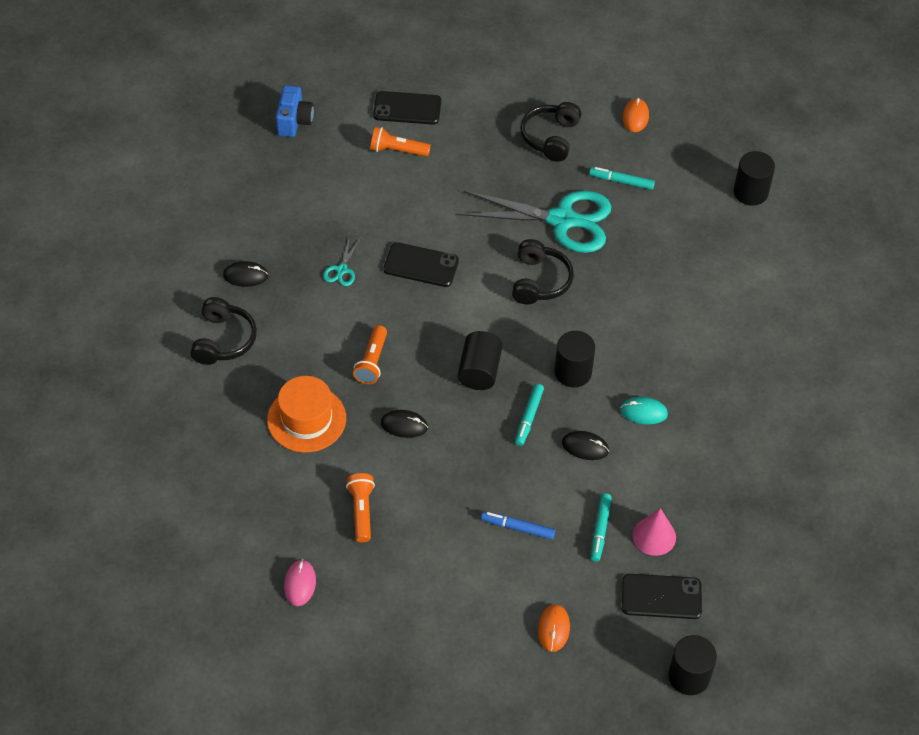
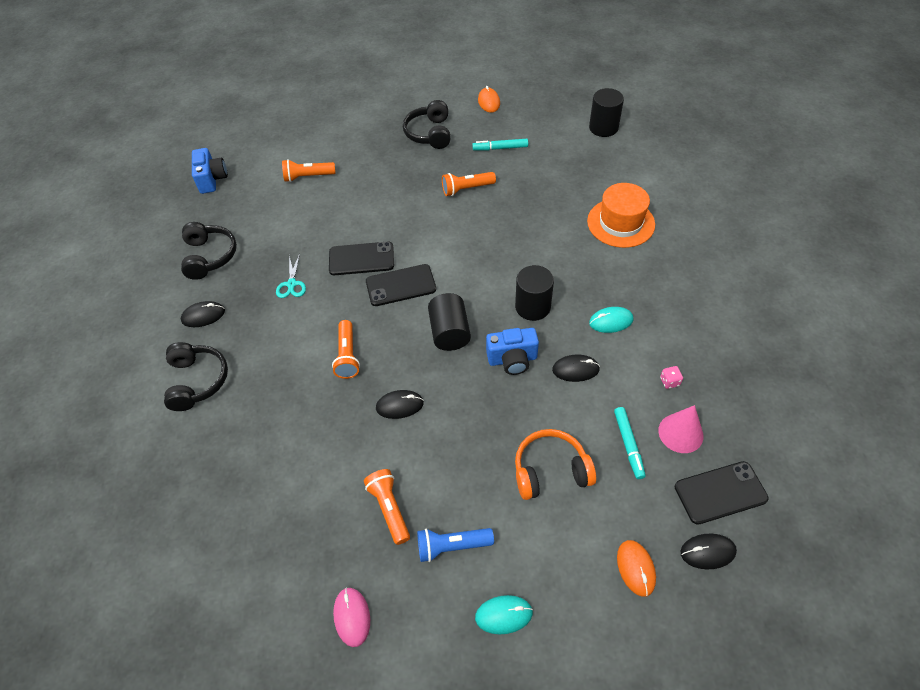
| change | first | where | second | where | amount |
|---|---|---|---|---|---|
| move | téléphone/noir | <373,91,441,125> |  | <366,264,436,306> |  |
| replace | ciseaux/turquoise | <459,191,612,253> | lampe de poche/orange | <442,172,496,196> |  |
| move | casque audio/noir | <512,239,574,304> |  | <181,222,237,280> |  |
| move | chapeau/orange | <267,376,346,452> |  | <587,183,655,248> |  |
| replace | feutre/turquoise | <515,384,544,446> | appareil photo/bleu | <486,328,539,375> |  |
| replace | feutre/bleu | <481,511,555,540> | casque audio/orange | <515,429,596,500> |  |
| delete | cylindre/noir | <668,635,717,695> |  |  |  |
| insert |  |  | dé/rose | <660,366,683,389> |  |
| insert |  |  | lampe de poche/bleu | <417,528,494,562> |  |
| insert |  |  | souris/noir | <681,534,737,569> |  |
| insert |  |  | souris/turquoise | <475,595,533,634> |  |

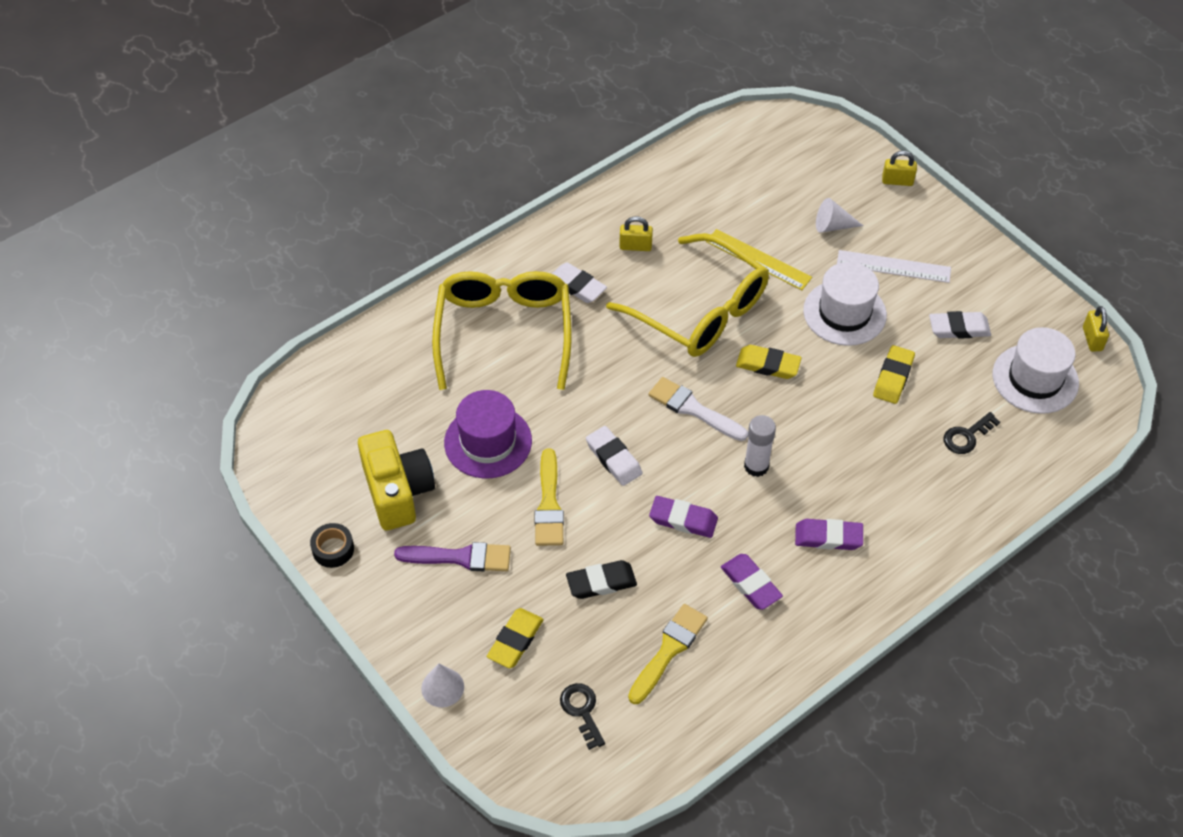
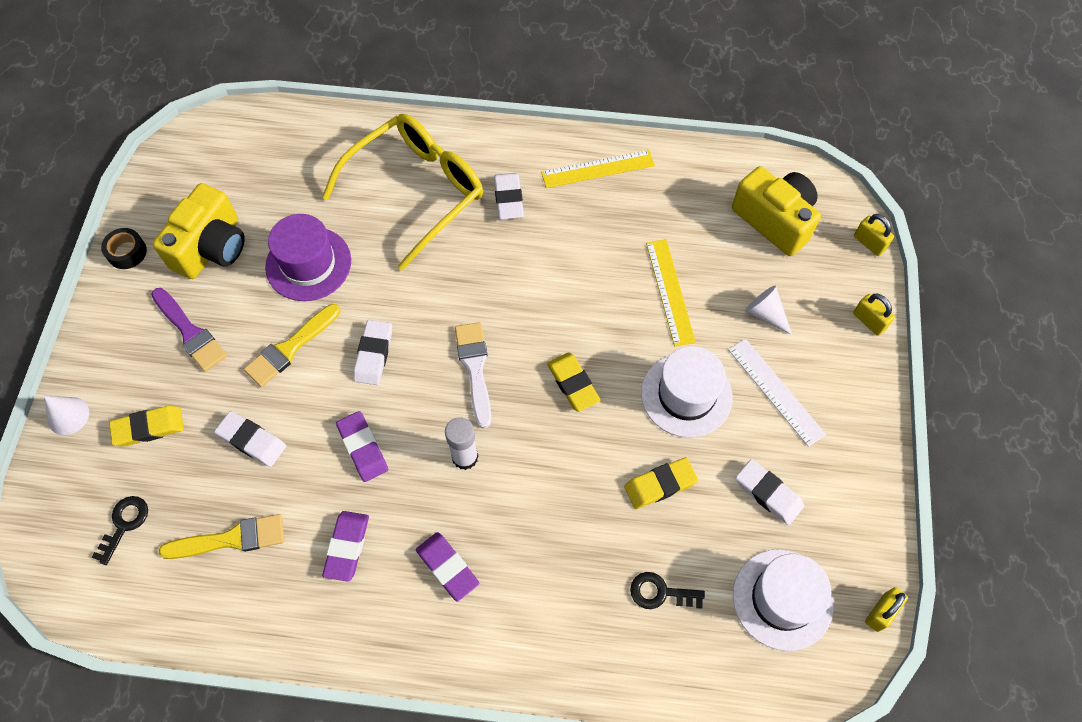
| change | first | where | second | where | amount |
|---|---|---|---|---|---|
| move | cadenas/jaune | <619,216,653,251> |  | <854,214,894,256> |  |
| delete | lunettes/jaune | <606,233,769,357> |  |  |  |
| recolor | gomme/noir | <566,560,637,599> | gomme/blanc | <214,411,286,467> |  |
| insert |  |  | règle/jaune | <541,150,655,188> |  |
| insert |  |  | appareil photo/jaune | <732,166,821,256> |  |

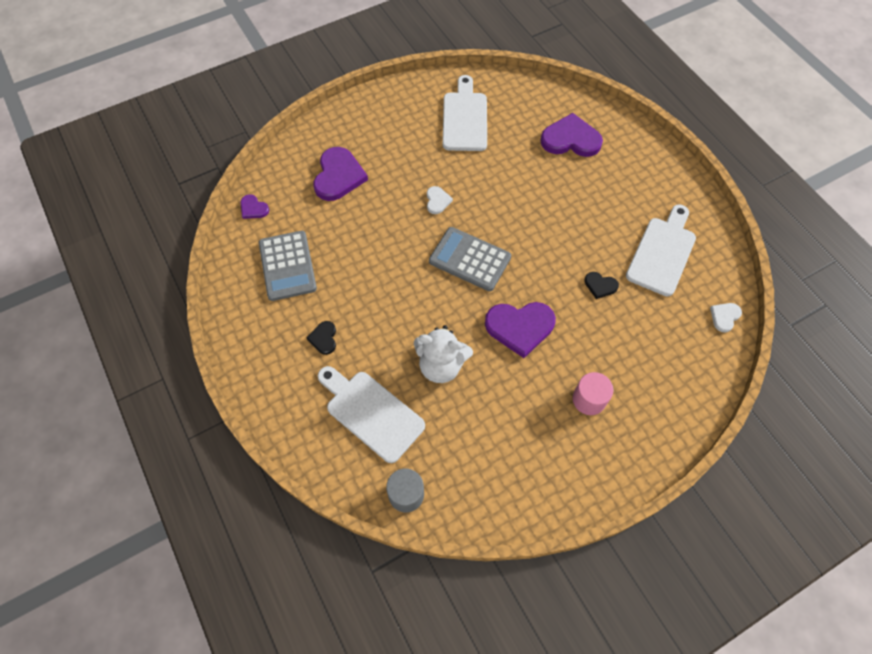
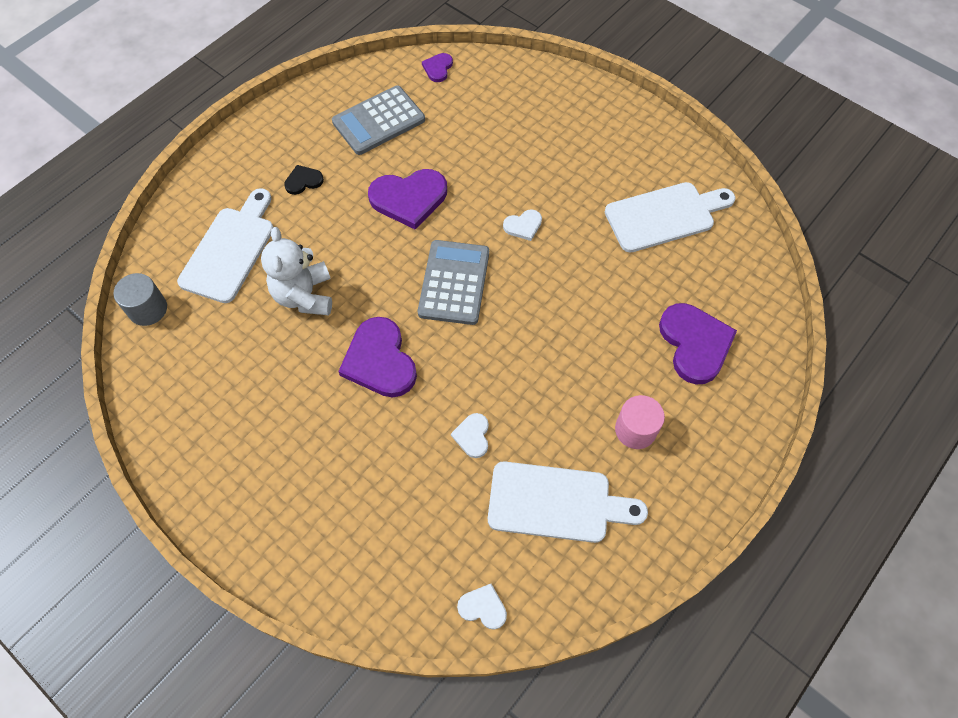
| change | first | where | second | where | amount |
|---|---|---|---|---|---|
| move | cœur/violet | <313,147,368,201> |  | <368,169,447,230> |  |
| recolor | cœur/noir | <584,272,619,299> | cœur/blanc | <451,413,489,458> |  |
| move | cylindre/rose | <573,372,613,415> |  | <615,395,665,449> |  |

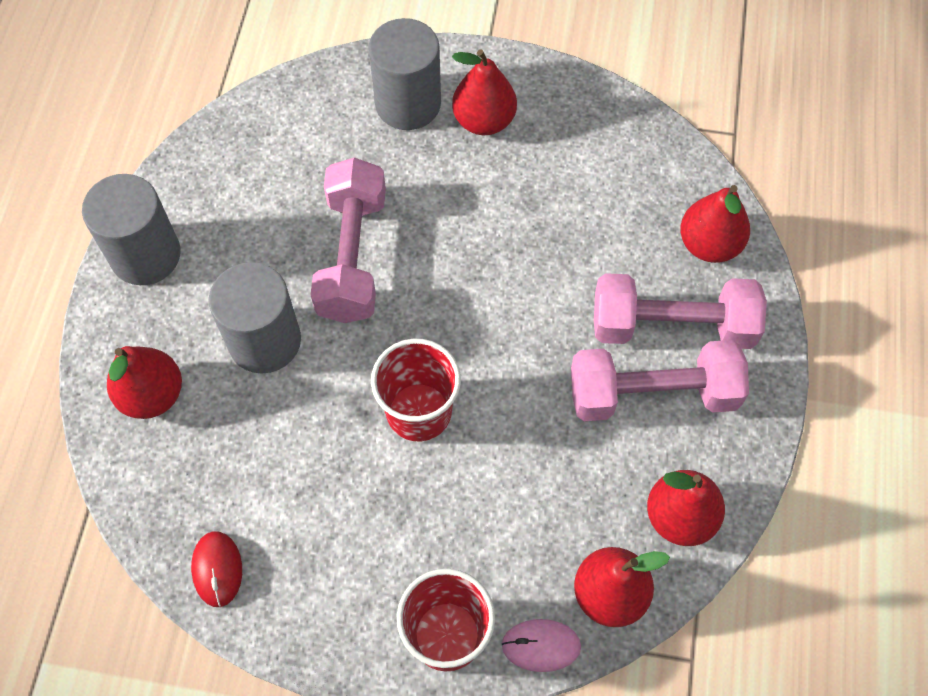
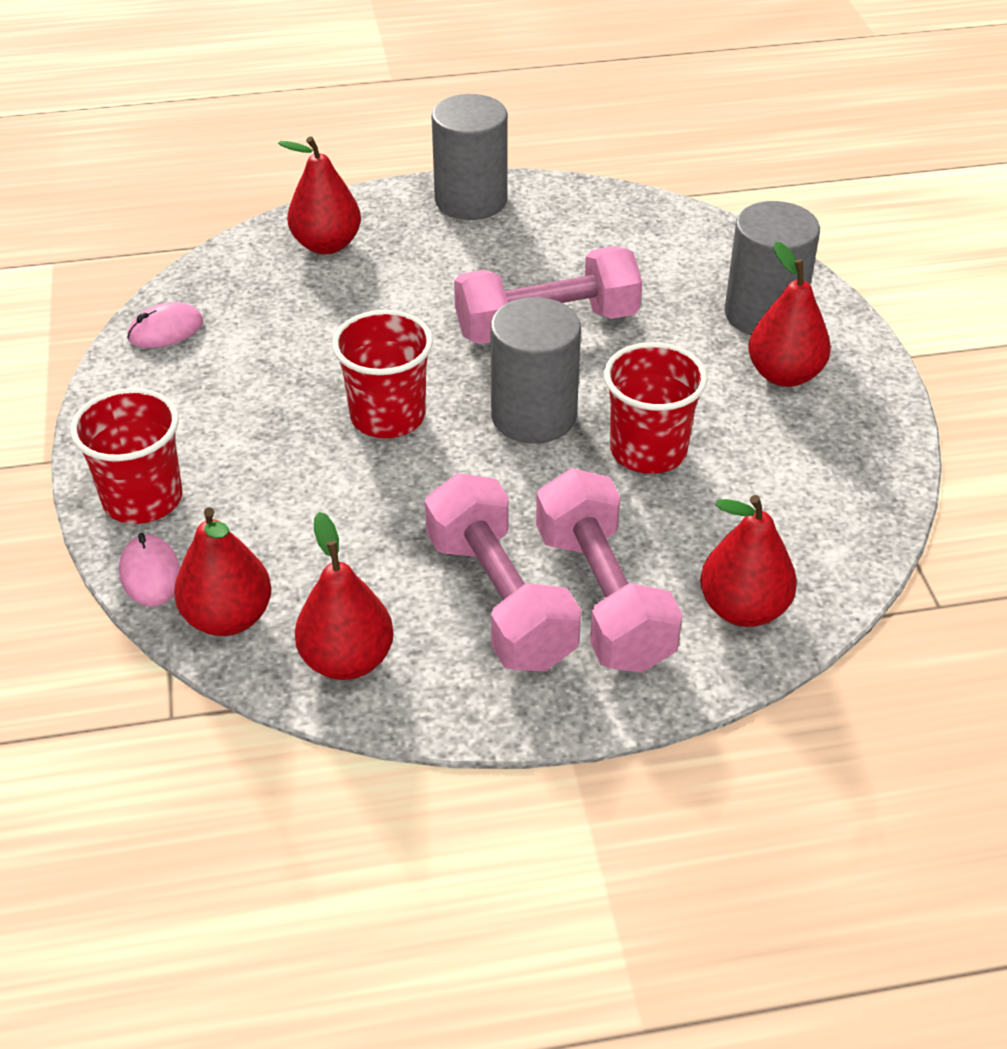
| change | first | where | second | where | amount |
|---|---|---|---|---|---|
| move | cylindre/gris | <209,262,301,373> |  | <490,297,581,443> |  |
| recolor | souris/rouge | <191,531,242,607> | souris/rose | <127,302,203,348> |  |
| insert |  |  | gobelet/rouge | <604,342,707,474> |  |

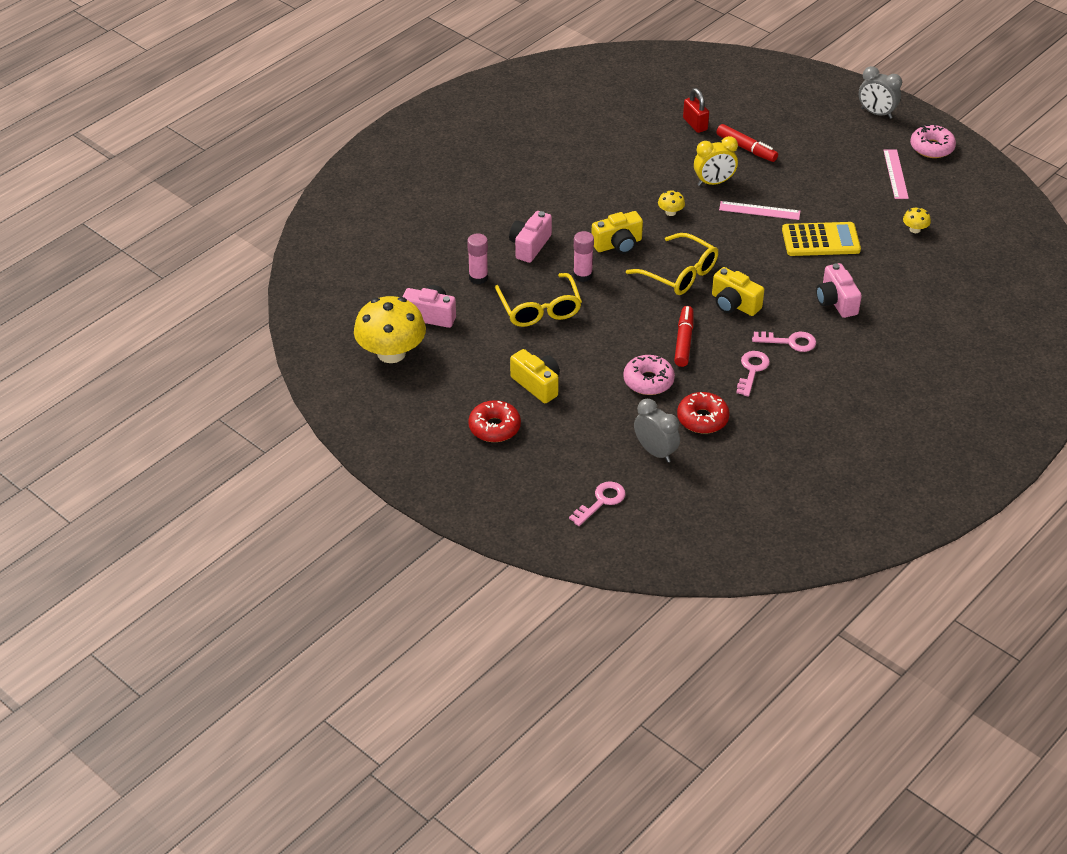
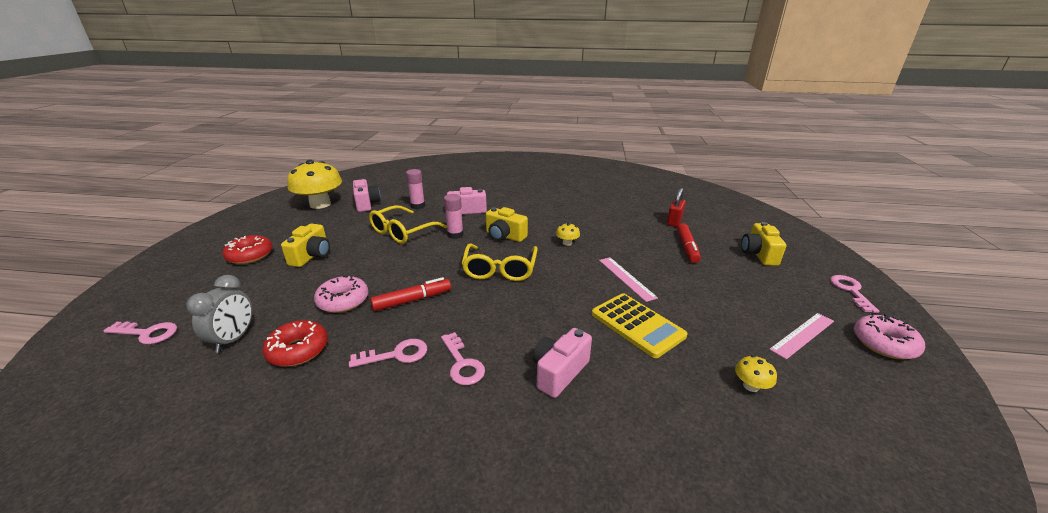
| change | first | where | second | where | amount |
|---|---|---|---|---|---|
| replace | réveil/gris | <859,66,902,119> | clé/rose | <830,275,879,313> |  |
| delete | réveil/jaune | <694,136,738,186> |  |  |  |
| move | appareil photo/jaune | <712,267,764,316> |  | <741,222,786,266> |  |

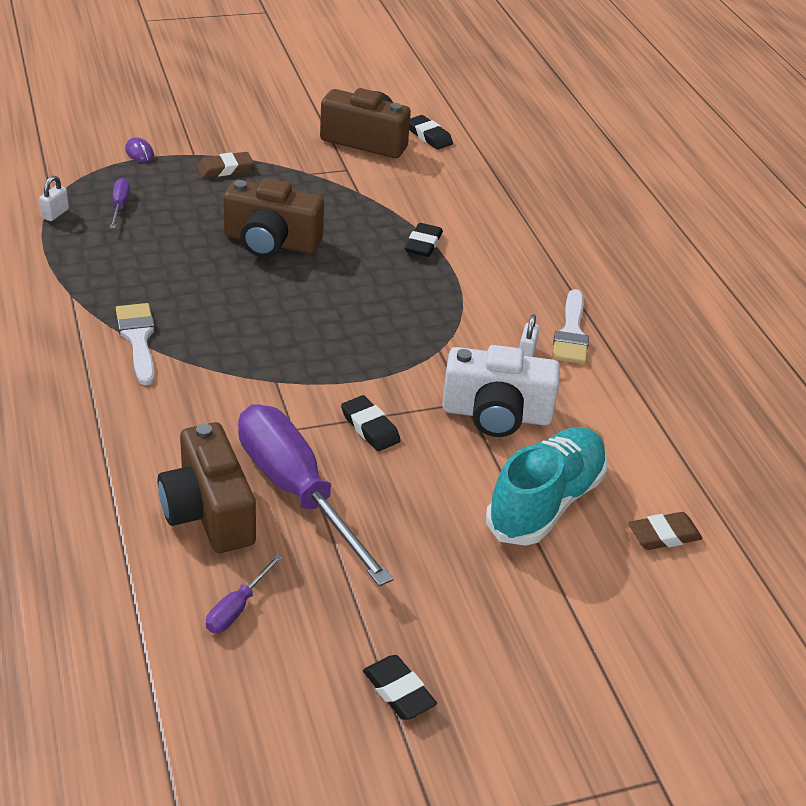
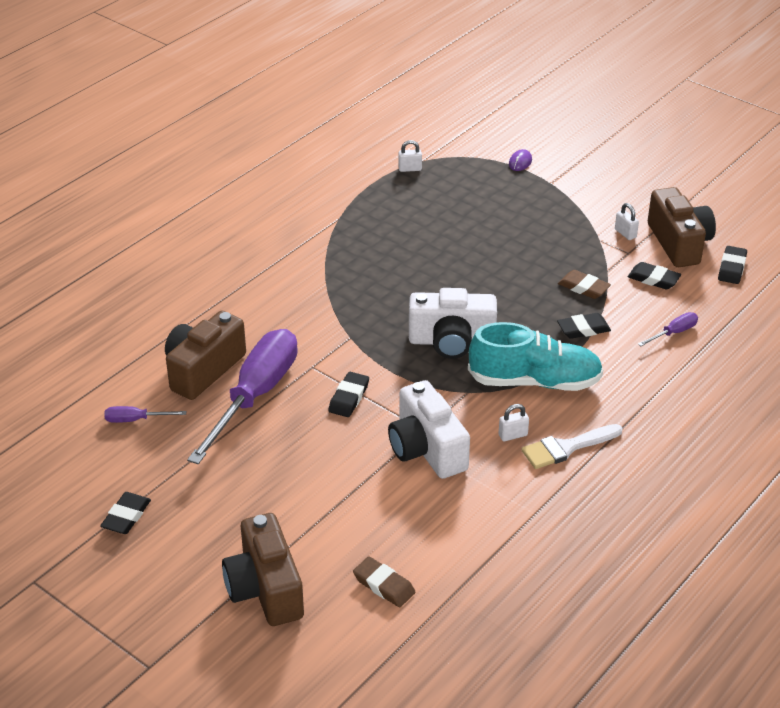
| change | first | where | second | where | amount |
|---|---|---|---|---|---|
| move | gomme/marron | <197,152,254,178> |  | <558,270,611,299> |  |
| move | tournevis/violet | <110,178,130,228> |  | <638,312,698,346> |  |
| move | appareil photo/marron | <223,178,324,258> |  | <222,513,304,626> |  |
| delete | pinceau/blanc | <116,303,155,385> |  |  |  |
| move | chaussure/turquoise | <486,427,608,546> |  | <468,322,603,391> |  |
| insert |  |  | cadenas/blanc | <615,203,639,240> |  |
| insert |  |  | gomme/noir | <628,262,681,290> |  |
| insert |  |  | appareil photo/blanc | <409,288,497,359> |  |

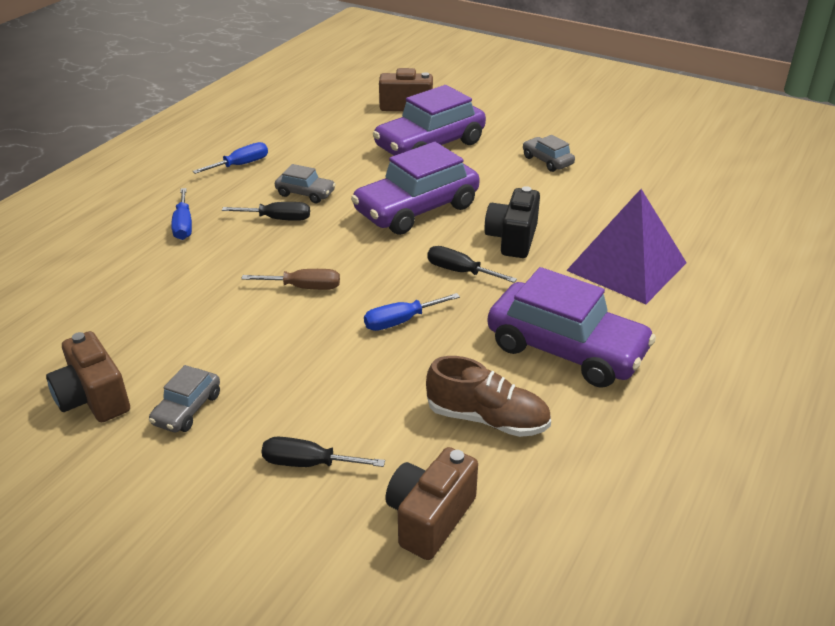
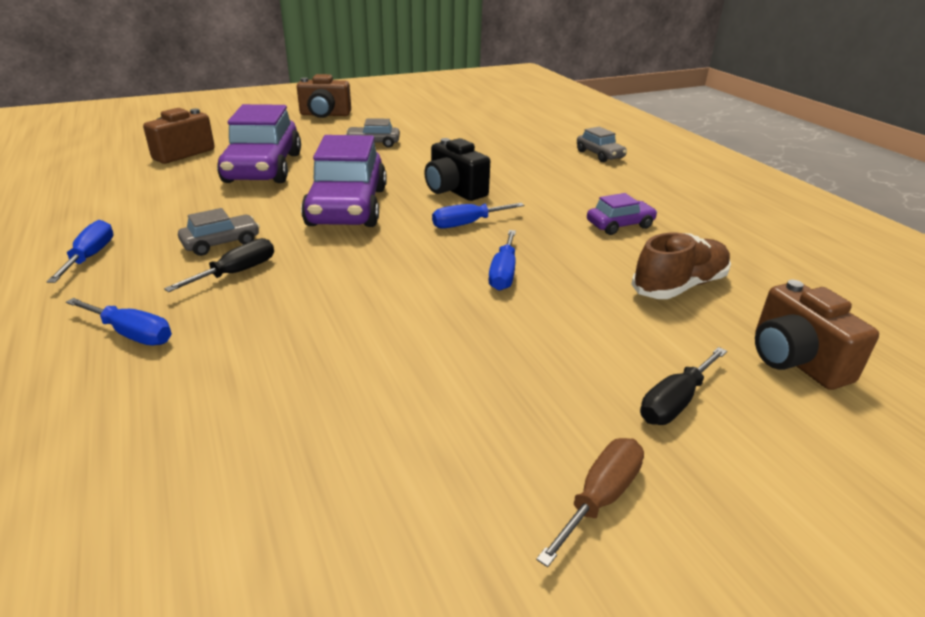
| change | first | where | second | where | amount |
|---|---|---|---|---|---|
| delete | pyramide/violet | <566,189,687,304> |  |  |  |
| recolor | tournevis/noir | <427,246,517,283> | tournevis/bleu | <432,203,524,229> |  |
| resize | voiture/violet | <487,267,656,388> |  | <587,193,658,235> | x0.47 |
| move | tournevis/marron | <241,269,340,290> |  | <536,438,644,567> |  |
| move | appareil photo/marron | <46,331,130,422> |  | <297,74,351,118> |  |
| move | voiture/gris | <149,365,220,432> |  | <577,127,627,162> |  |

